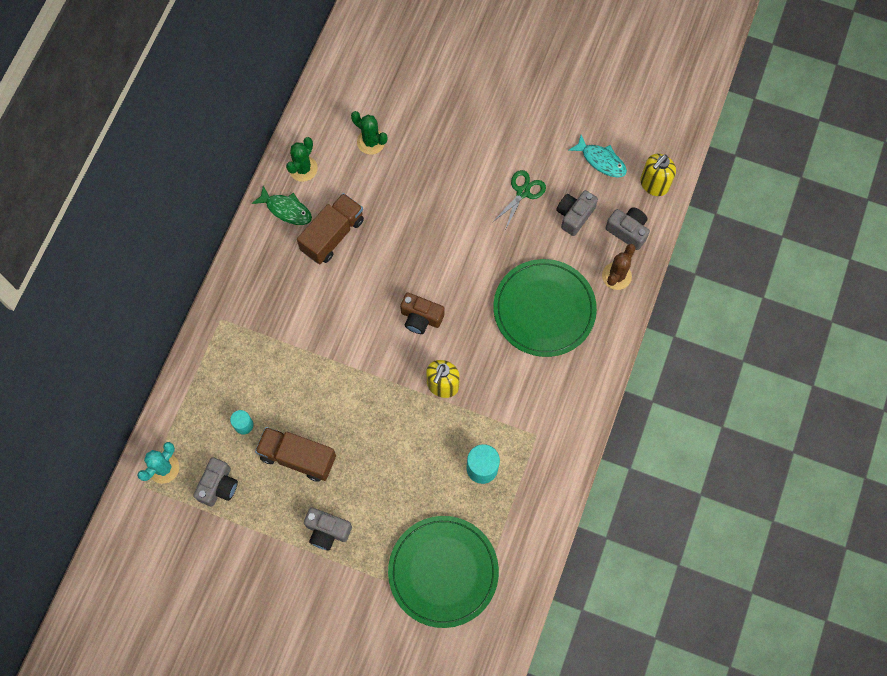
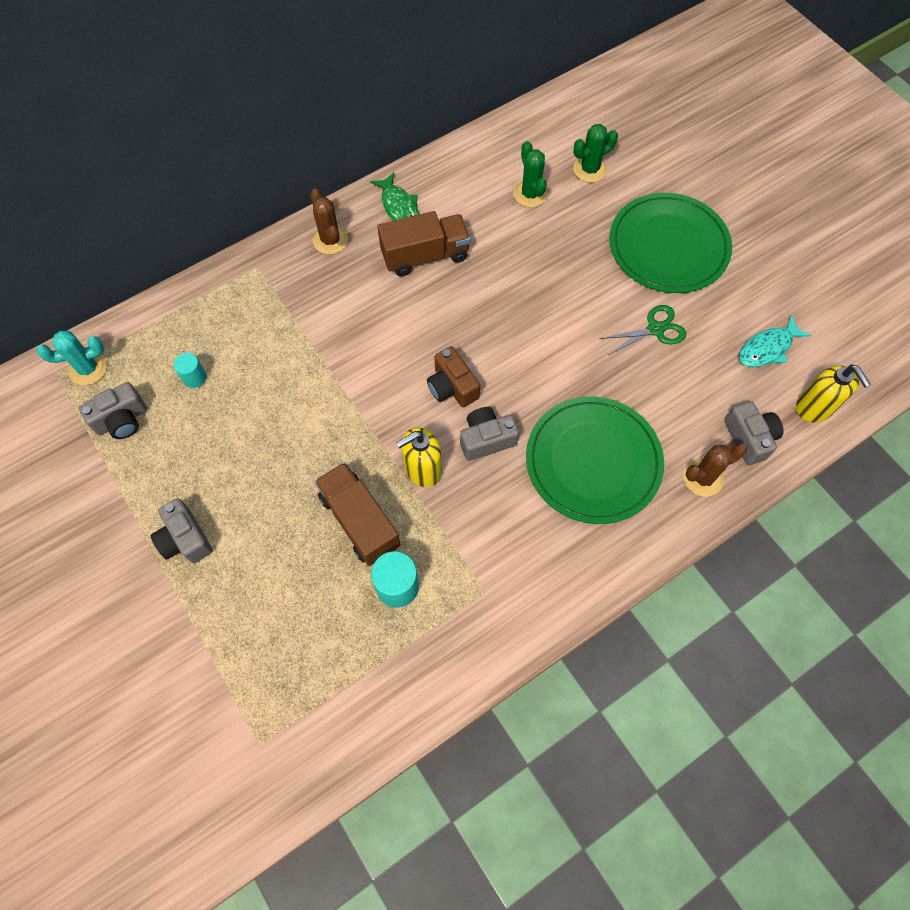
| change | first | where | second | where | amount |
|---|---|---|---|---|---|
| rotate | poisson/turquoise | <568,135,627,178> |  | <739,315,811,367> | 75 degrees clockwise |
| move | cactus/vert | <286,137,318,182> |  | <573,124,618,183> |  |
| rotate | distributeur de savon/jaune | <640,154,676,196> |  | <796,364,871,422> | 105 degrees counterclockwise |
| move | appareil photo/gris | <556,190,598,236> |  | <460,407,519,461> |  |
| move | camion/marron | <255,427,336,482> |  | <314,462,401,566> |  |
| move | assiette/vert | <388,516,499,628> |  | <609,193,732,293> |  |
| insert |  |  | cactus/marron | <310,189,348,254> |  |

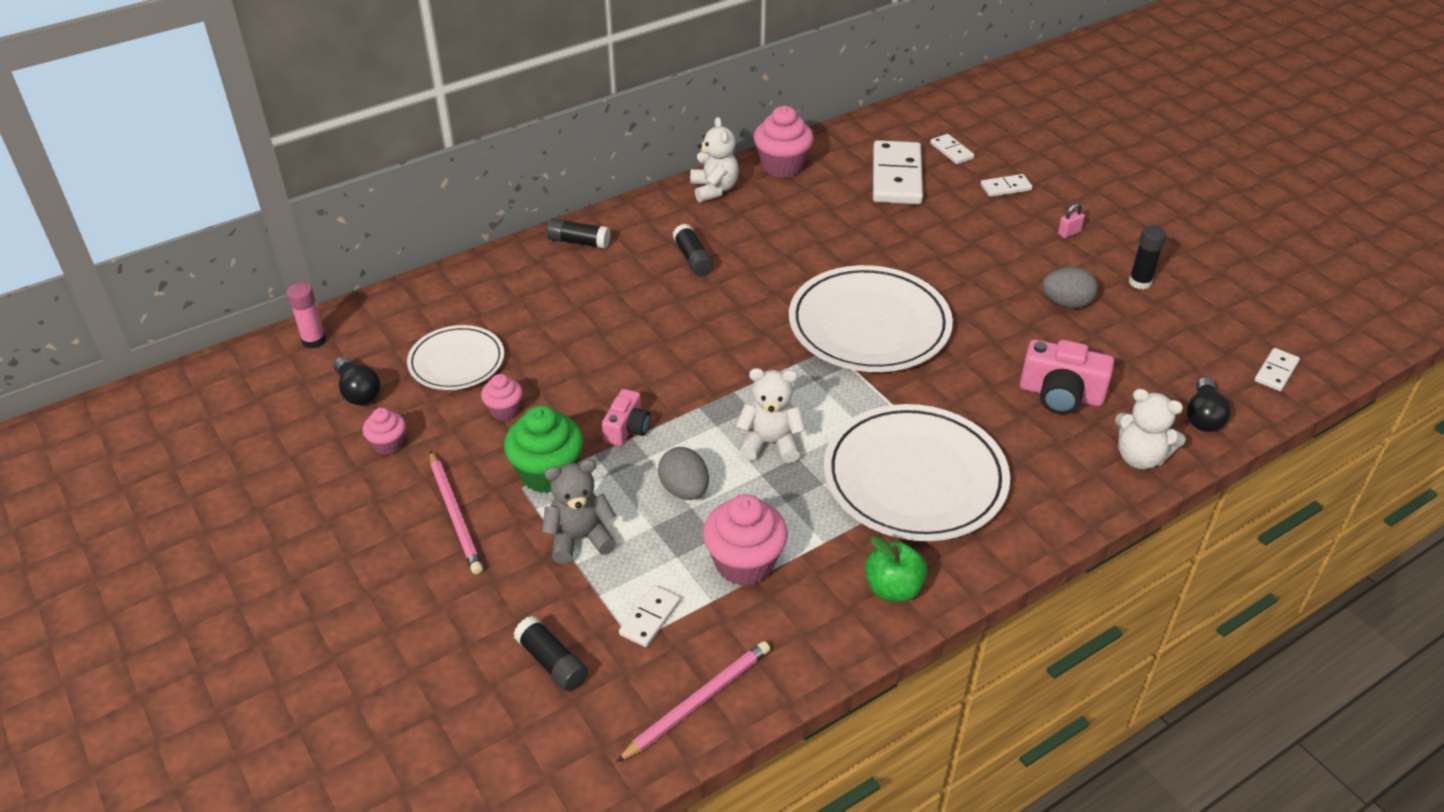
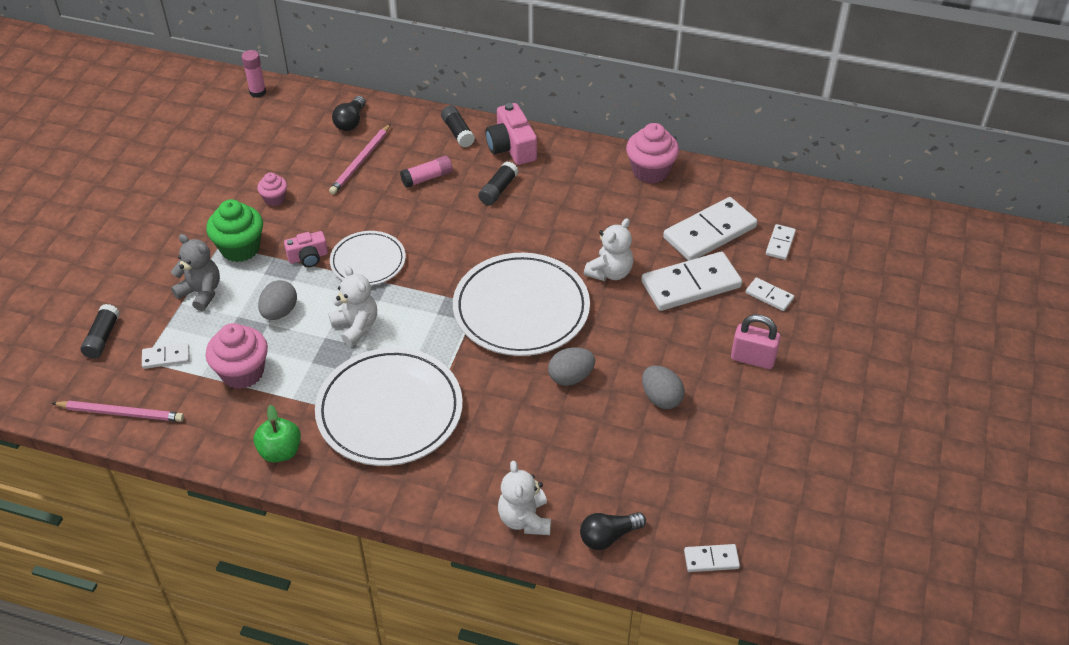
| change | first | where | second | where | amount |
|---|---|---|---|---|---|
| move | ours en peluche/blanc | <690,117,739,202> |  | <584,218,633,281> |  |
| resize | cadenas/rose | <1058,203,1085,238> |  | <731,314,781,369> | x1.93 |
| delete | bâton de colle/noir | <1129,226,1166,290> |  |  |  |
| move | assiette/blanc | <407,325,504,390> |  | <330,231,406,286> |  |
| move | appareil photo/rose | <1020,340,1114,414> |  | <486,103,537,165> |  |
| move | ampoule/noir | <334,356,380,405> |  | <332,96,365,131> |  |
| delete | muffin/rose | <363,408,406,455> |  |  |  |
| move | crayon/rose | <430,450,483,574> |  | <329,124,390,194> |  |
| insert |  |  | bâton de colle/rose | <400,156,453,188> |  |
| insert |  |  | domino/blanc | <641,252,742,311> |  |
| insert |  |  | œuf/gris | <548,347,595,386> |  |

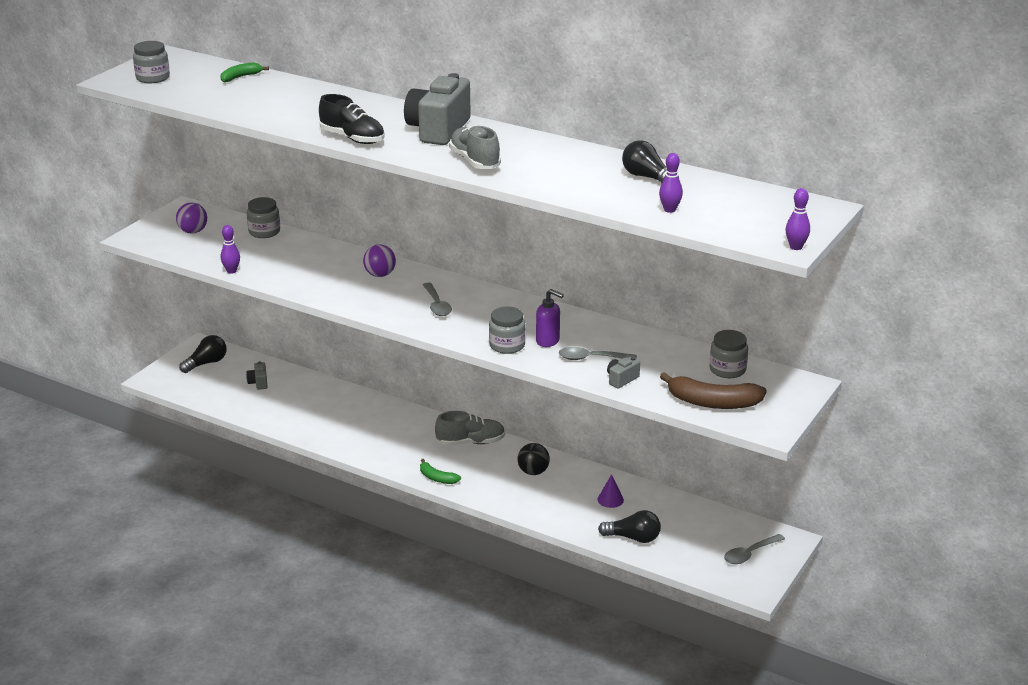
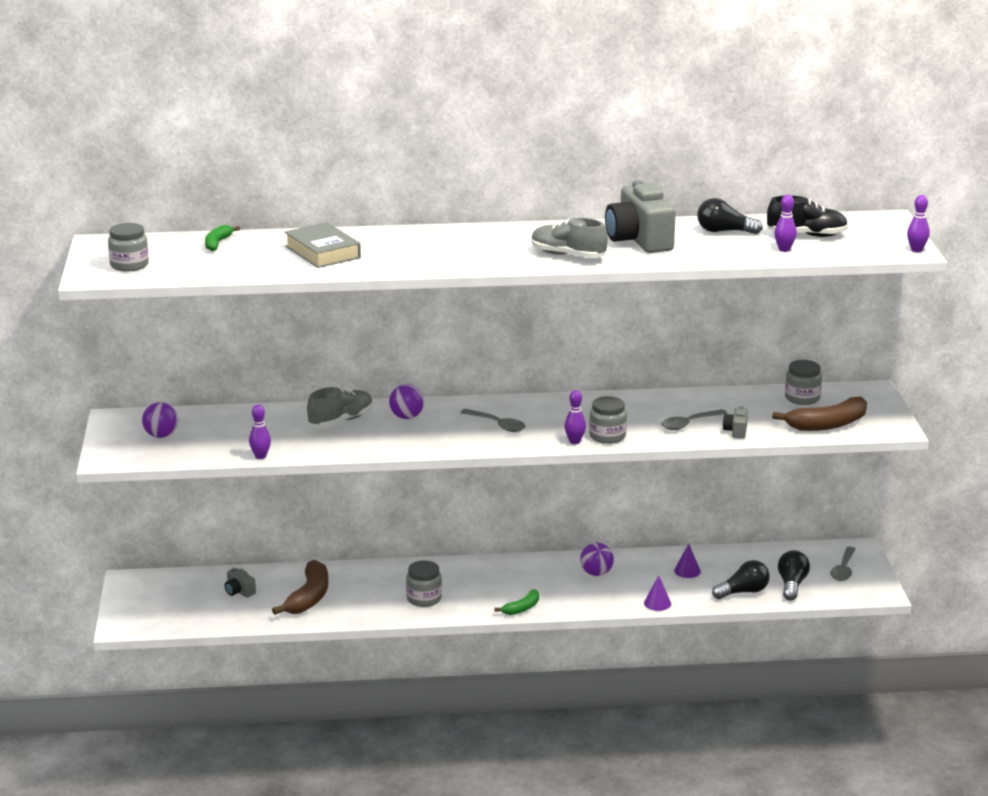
| change | first | where | second | where | amount |
|---|---|---|---|---|---|
| move | appareil photo/gris | <404,73,471,145> |  | <605,181,676,253> |  |
| move | chaussure/noir | <319,94,384,144> |  | <767,196,848,237> |  |
| move | bocal/gris | <247,197,280,238> |  | <406,561,442,607> |  |
| delete | distributeur de savon/violet | <536,289,564,347> |  |  |  |
| move | ampoule/noir | <179,335,227,373> |  | <778,550,810,600> |  |
| move | chaussure/gris | <435,411,505,446> |  | <307,387,373,428> |  |
| recolor | balle/noir | <517,443,550,475> | balle/violet | <580,543,614,576> |  |
| rotate | banane/vert | <420,459,461,484> |  | <494,589,539,615> | 45 degrees counterclockwise |
| insert |  |  | livre/gris | <285,222,361,268> |  |
| insert |  |  | quille/violet | <564,390,586,444> |  |
| insert |  |  | banane/marron | <272,560,328,615> |  |
| insert |  |  | cône/violet | <644,576,671,611> |  |

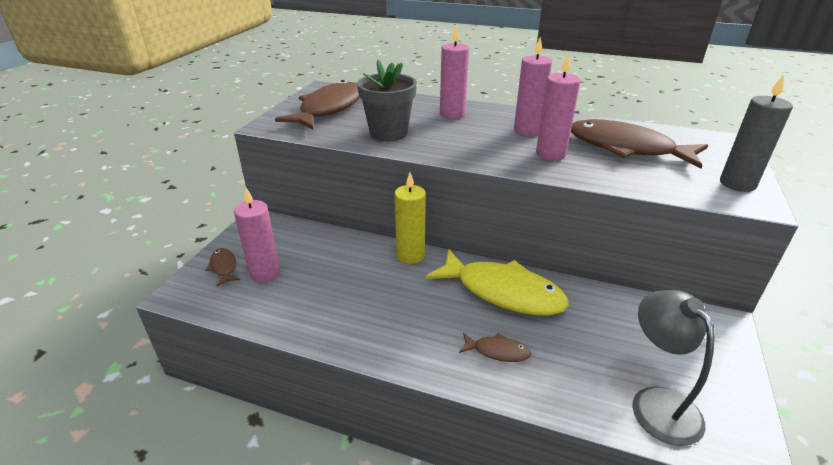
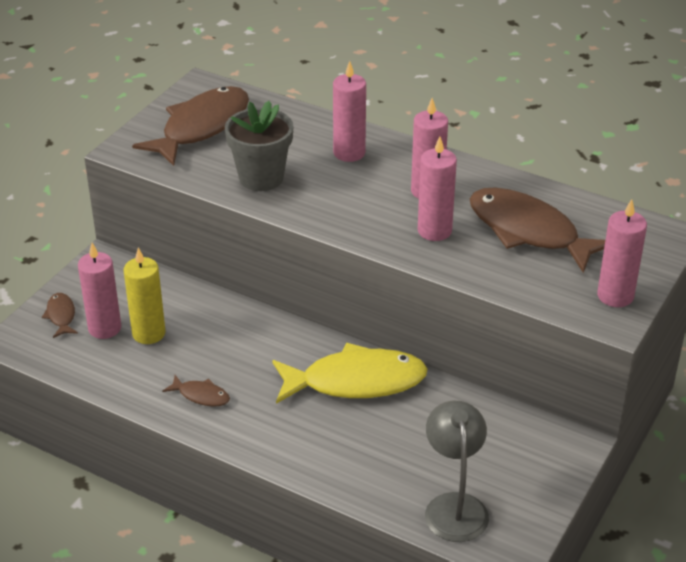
| change | first | where | second | where | amount |
|---|---|---|---|---|---|
| recolor | bougie/gris | <720,75,793,192> | bougie/rose | <597,199,647,307> |  |
| move | bougie/jaune | <395,173,426,264> |  | <123,247,166,344> |  |
| rotate | poisson/jaune | <425,249,569,316> |  | <272,343,428,404> | 45 degrees counterclockwise |
| move | poisson/marron | <459,333,531,362> |  | <163,375,230,407> |  |

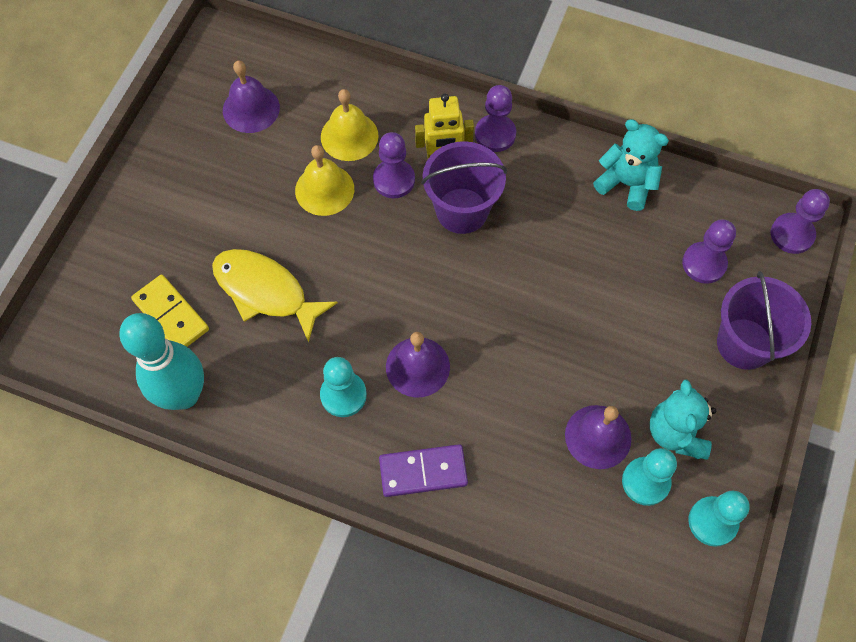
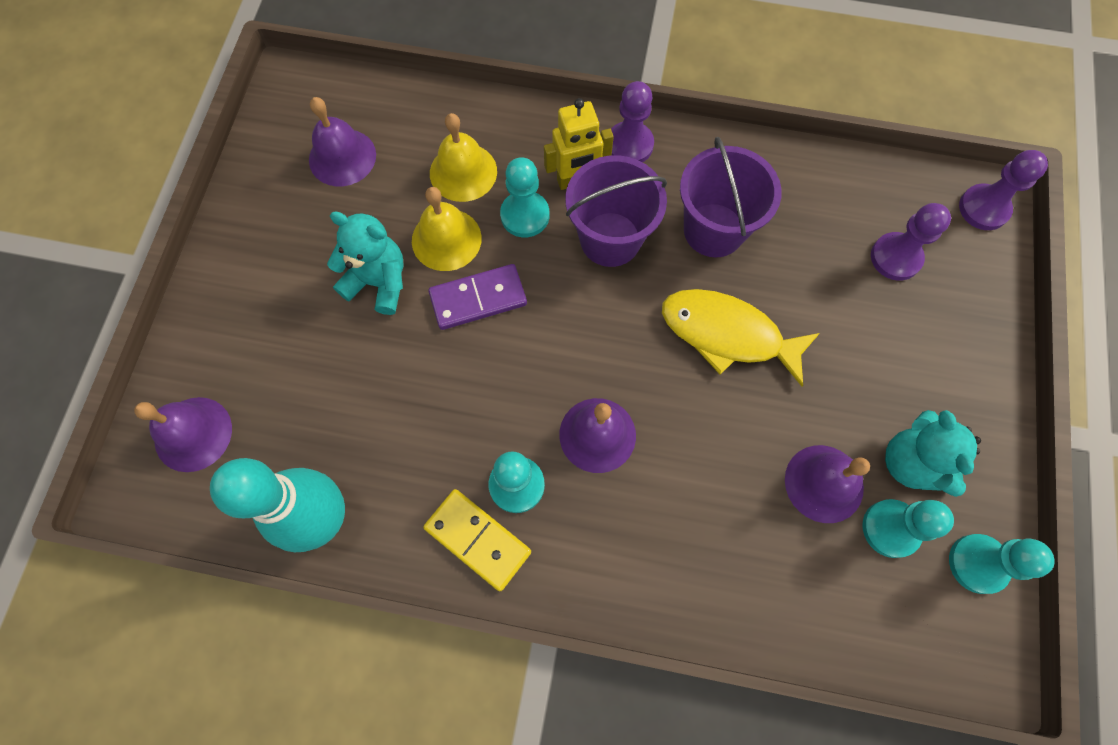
| change | first | where | second | where | amount |
|---|---|---|---|---|---|
| move | ours en peluche/turquoise | <593,119,669,211> |  | <327,211,404,315> |  |
| recolor | pion/violet | <373,132,415,198> | pion/turquoise | <500,157,549,237> |  |
| move | poisson/jaune | <212,249,338,343> |  | <662,289,820,387> |  |
| move | seau/violet | <717,271,811,370> |  | <680,137,782,257> |  |
| move | domino/jaune | <131,275,209,347> |  | <423,489,531,591> |  |
| move | domino/violet | <379,444,468,497> |  | <429,264,527,330> |  |
| insert |  |  | cloche/violet | <134,397,232,472> |  |

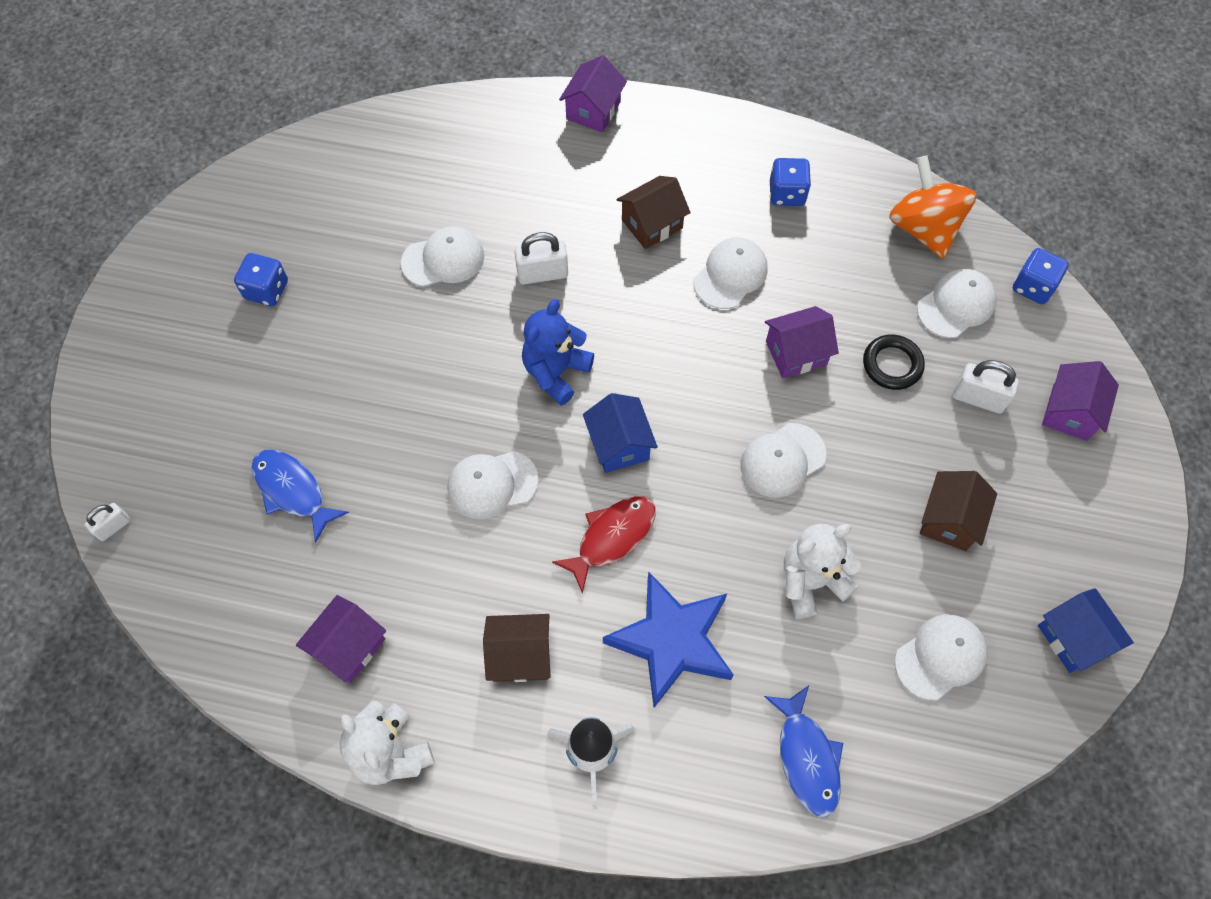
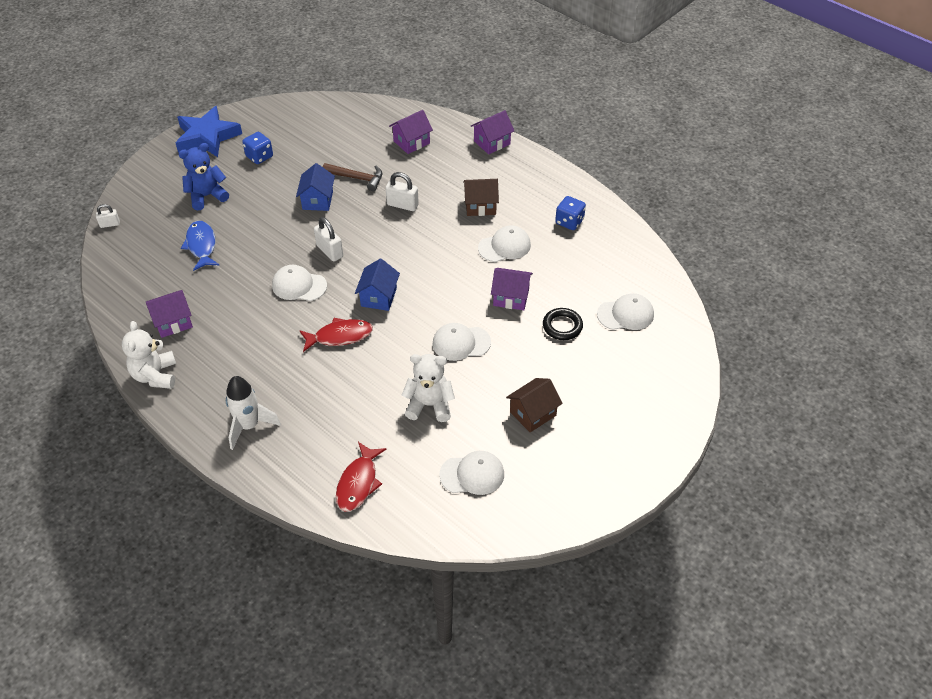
| change | first | where | second | where | amount |
|---|---|---|---|---|---|
| delete | toupie/orange | <889,155,976,259> |  |  |  |
| replace | casquette/blanc | <401,226,484,287> | marteau/marron | <323,163,382,191> |  |
| delete | dé/bleu | <1013,248,1069,304> |  |  |  |
| move | ours en peluche/bleu | <522,299,594,406> |  | <179,143,229,211> |  |
| move | cadenas/blanc | <952,360,1019,414> |  | <314,217,343,262> |  |
| move | maison/violet | <1042,361,1119,441> |  | <389,110,433,154> |  |
| move | étoile/bleu | <603,572,734,708> |  | <176,106,242,157> |  |
| move | maison/bleu | <1038,588,1134,673> |  | <296,163,335,211> |  |
| delete | maison/marron | <483,614,551,682> |  |  |  |
| recolor | poisson/bleu | <764,685,843,817> | poisson/rouge | <336,442,386,511> |  |

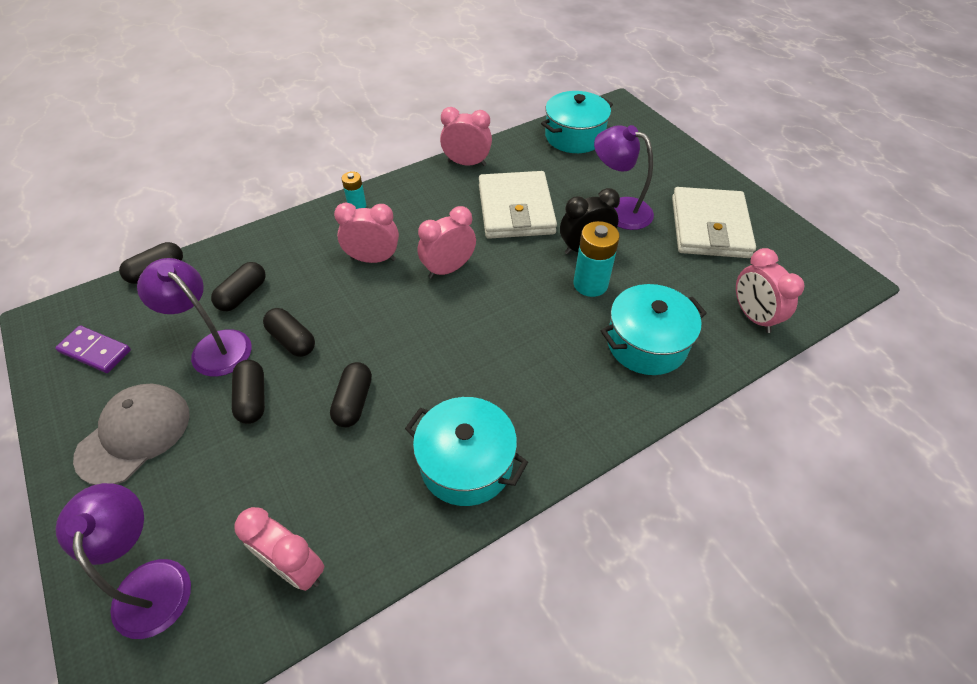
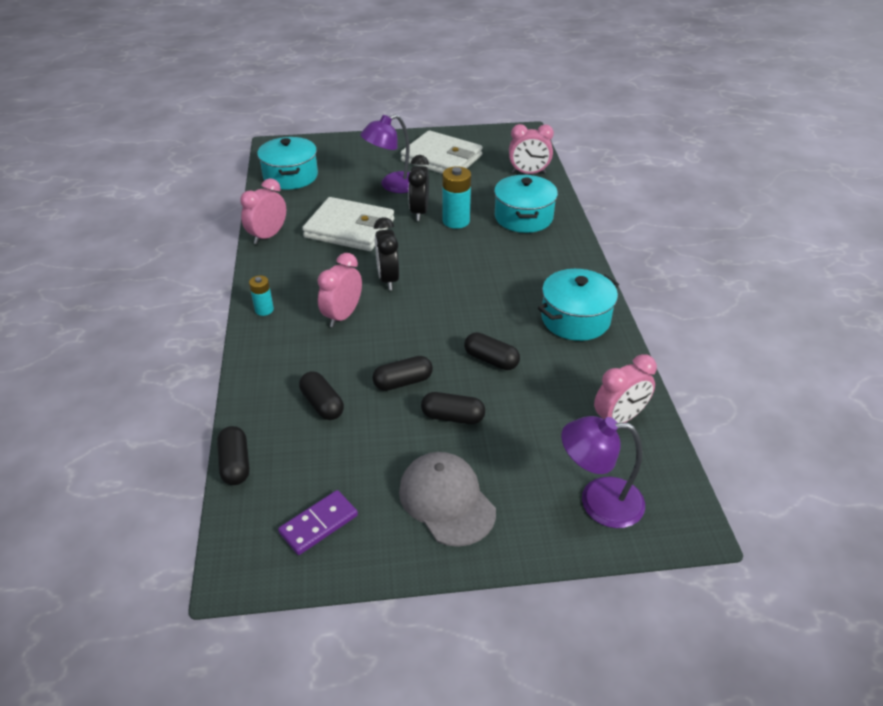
| change | first | where | second | where | amount |
|---|---|---|---|---|---|
| recolor | réveil/rose | <418,206,476,279> | réveil/noir | <374,217,399,290> |  |
| delete | lampe/violet | <137,258,252,377> |  |  |  |

